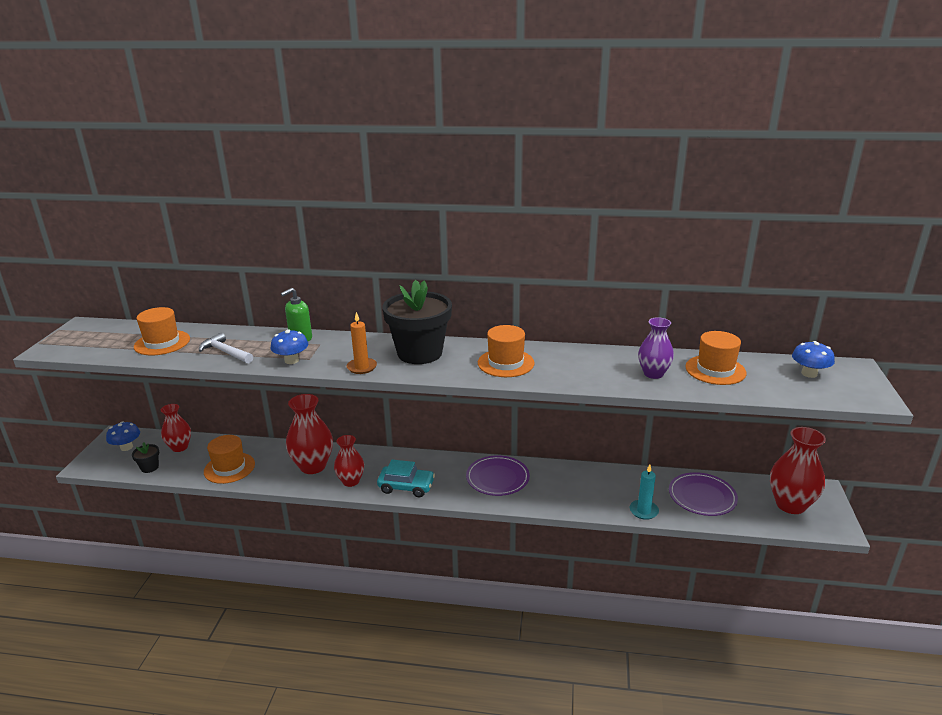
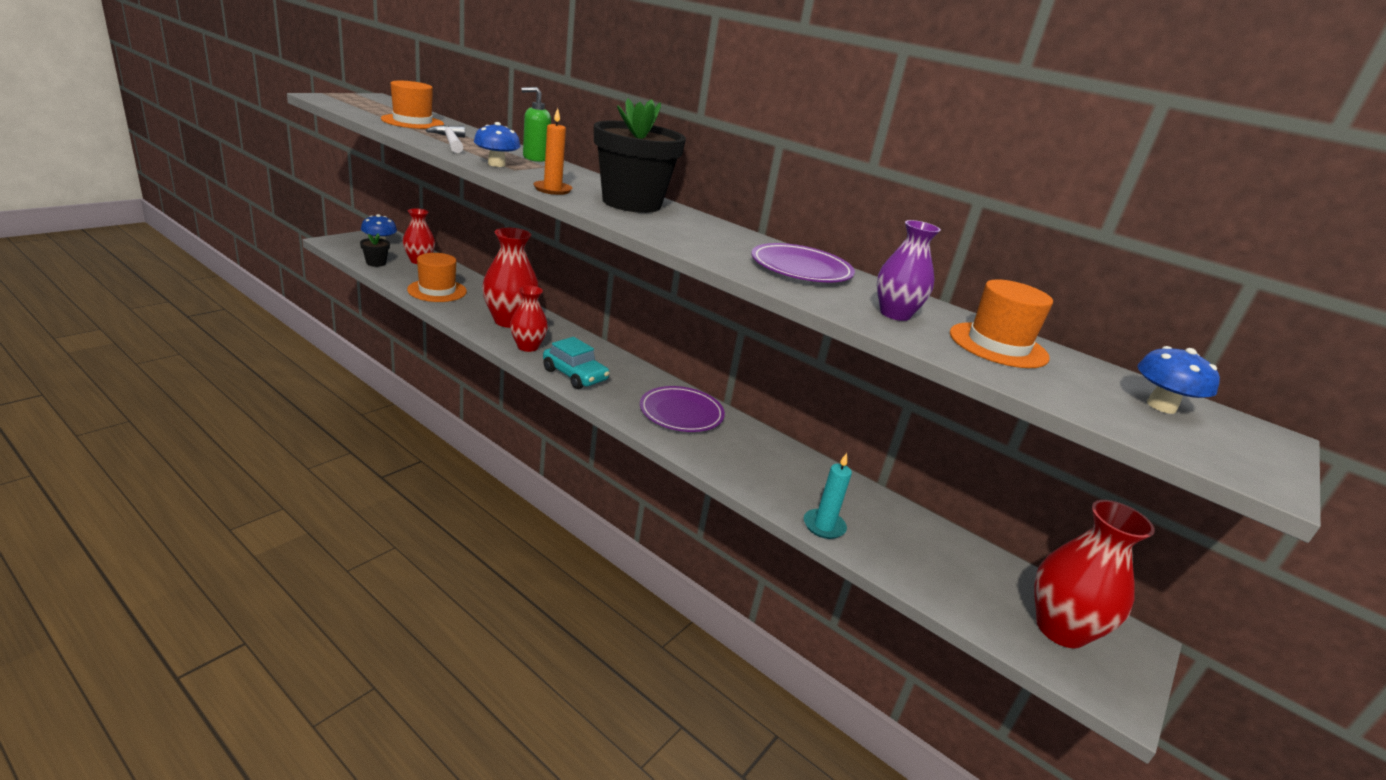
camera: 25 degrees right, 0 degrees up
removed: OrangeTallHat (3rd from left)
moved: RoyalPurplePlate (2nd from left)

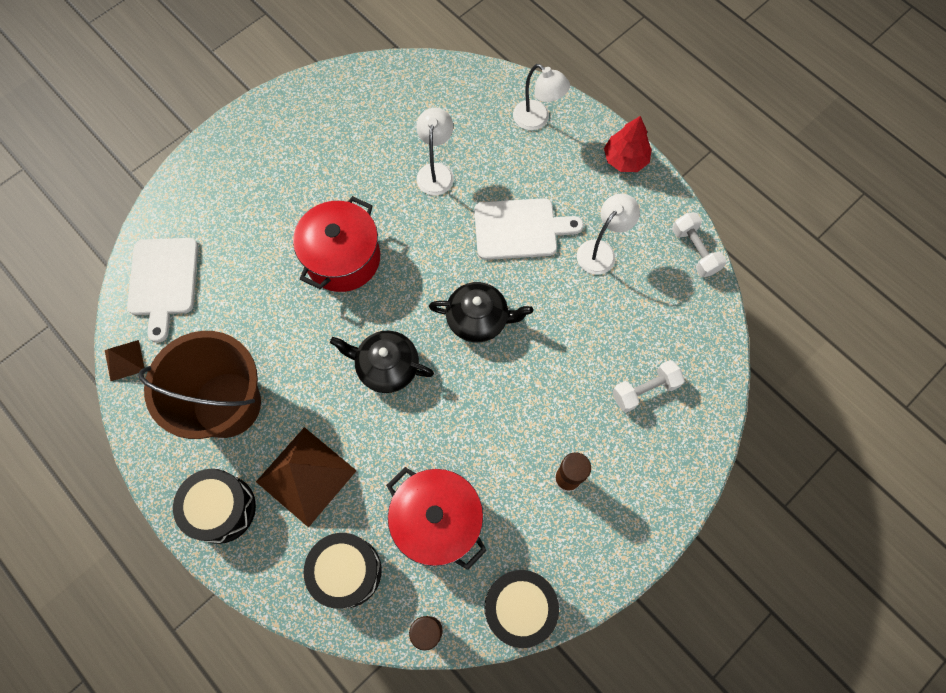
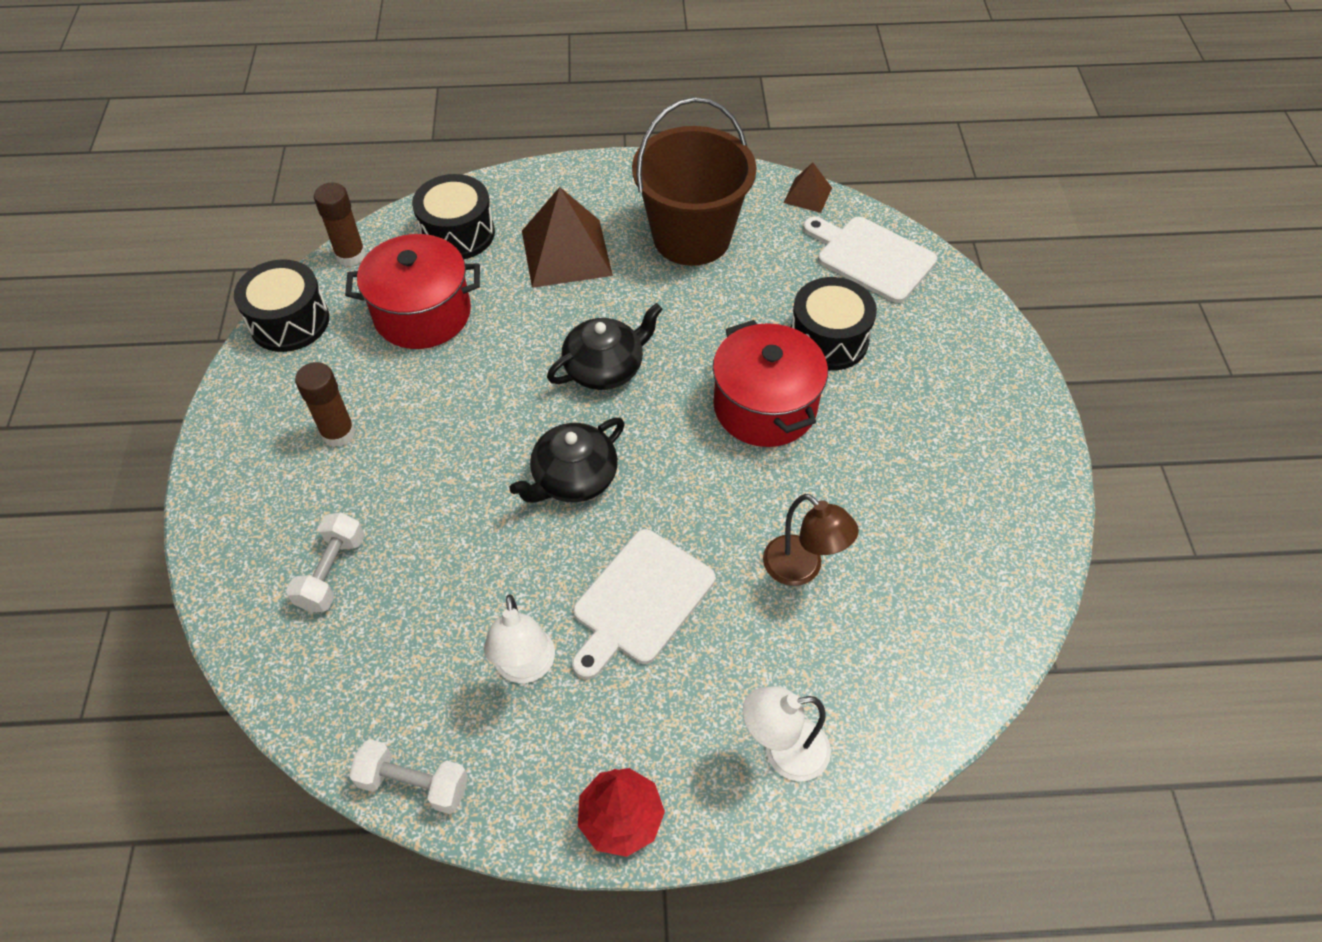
camera: 130 degrees right, 15 degrees down
moved: EbonyToyDrum (1st from left in the first image) to EbonyToyDrum (3rd from left)
recoloured: SnowWhiteReadingLamp (1st from left) to BrownReadingLamp

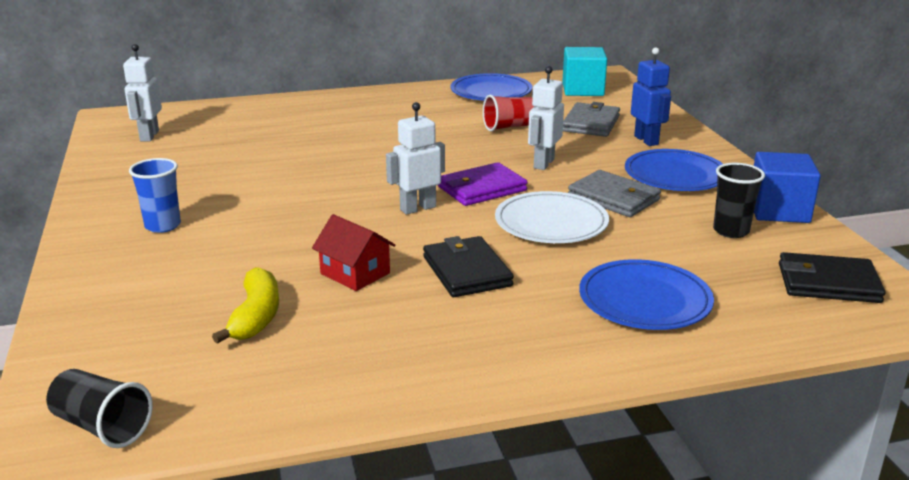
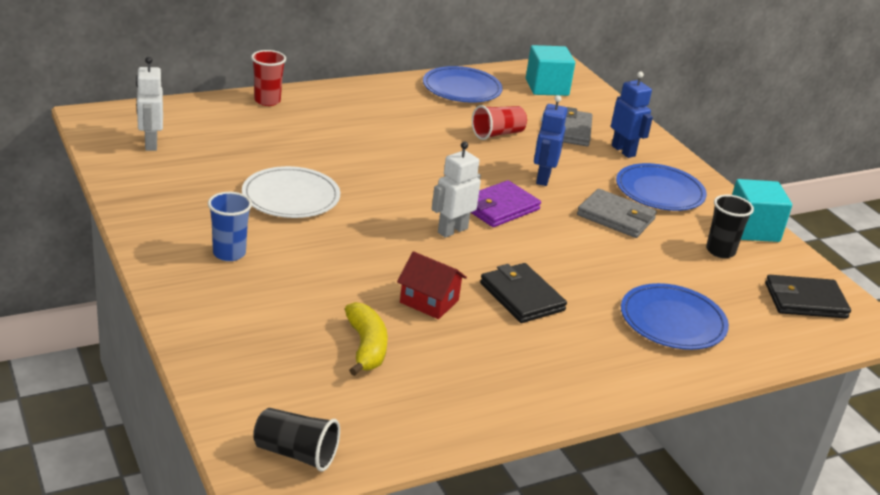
camera: 15 degrees left, 5 degrees up
added: RedTumbler (1st from left)
moved: SnowWhitePlate
recoloured: SnowWhiteRobot (3rd from left) to CobaltRobot (1st from left); CobaltSolidCube to TurquoiseSolidCube (2nd from left)

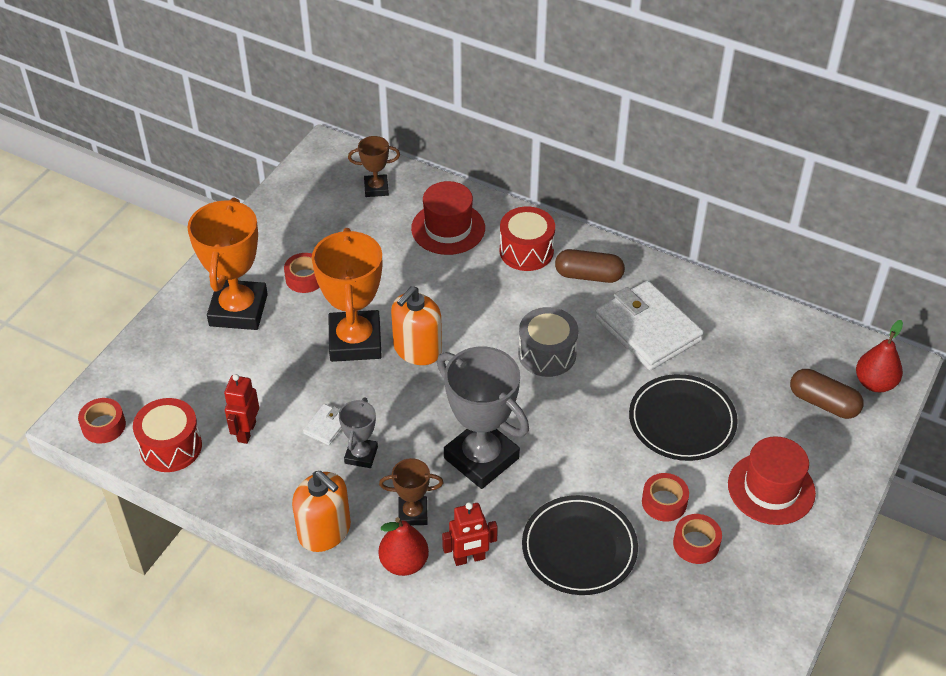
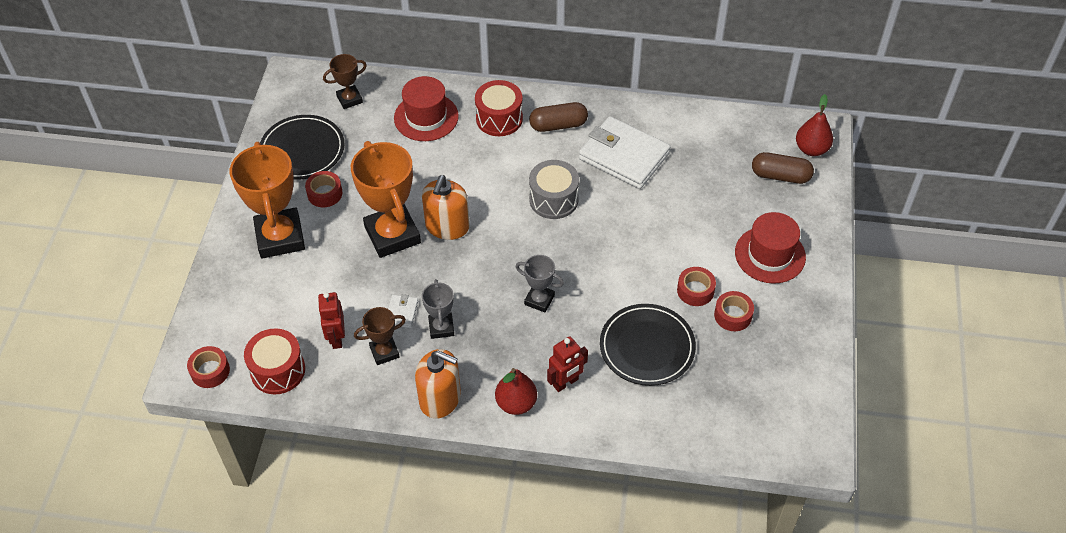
camera: 20 degrees left, 5 degrees up
moved: EbonyPlate (2nd from left in the first image) to EbonyPlate (1st from left); BrownAwardCup (2nd from left)
resized: GreyAwardCup (2nd from left) x0.51

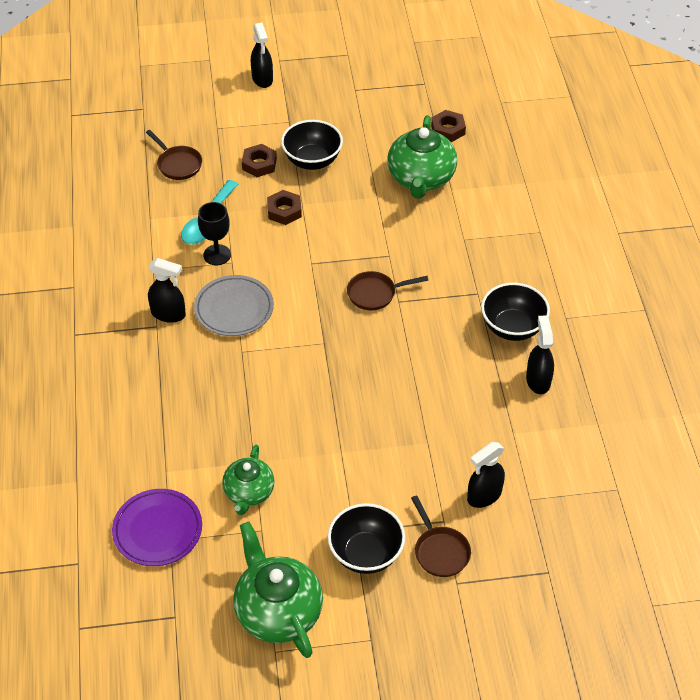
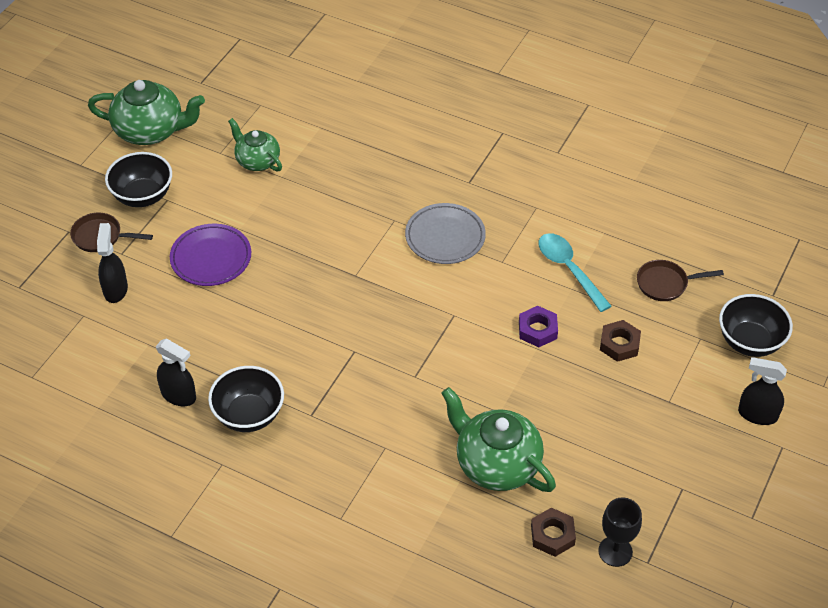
camera: 125 degrees right, 0 degrees up
removed: EbonySprayBottle (1st from left); BrownPan (2nd from left)
moved: EbonyServingBowl (1st from left in the first image) to EbonyServingBowl (3rd from left); EbonyChalice; RoyalPurplePlate
recoloured: BrownHexagonNut (2nd from left) to RoyalPurpleHexagonNut

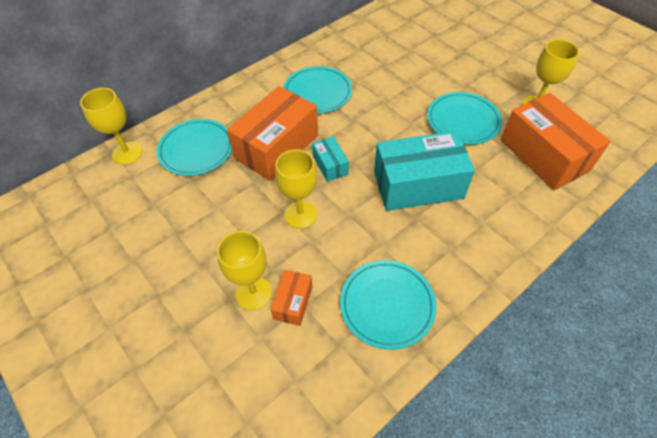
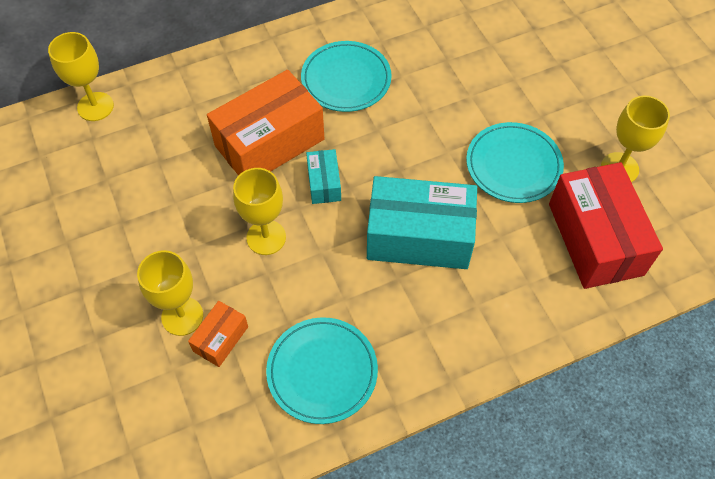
camera: 15 degrees right, 5 degrees up
removed: TurquoisePlate (1st from left)
recoloured: OrangePackage (3rd from left) to RedPackage

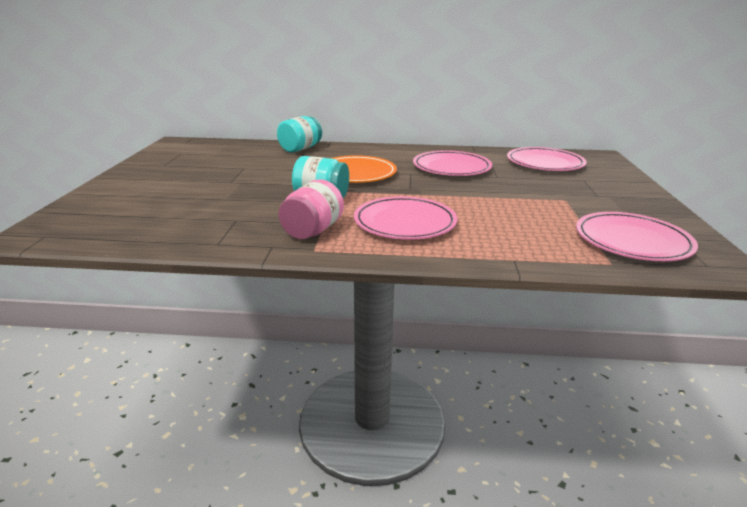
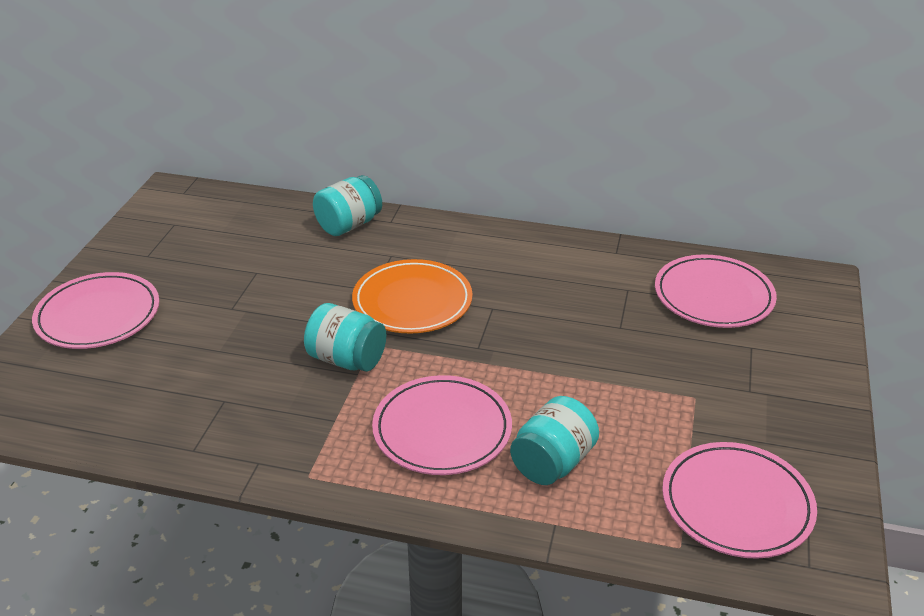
camera: 10 degrees right, 10 degrees up
removed: RosyJar
added: TurquoiseJar (3rd from left)
moved: RosyPlate (2nd from left in the first image) to RosyPlate (1st from left)

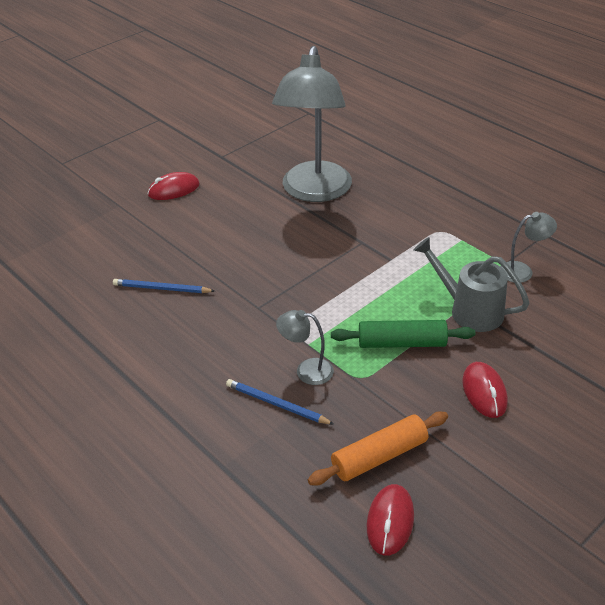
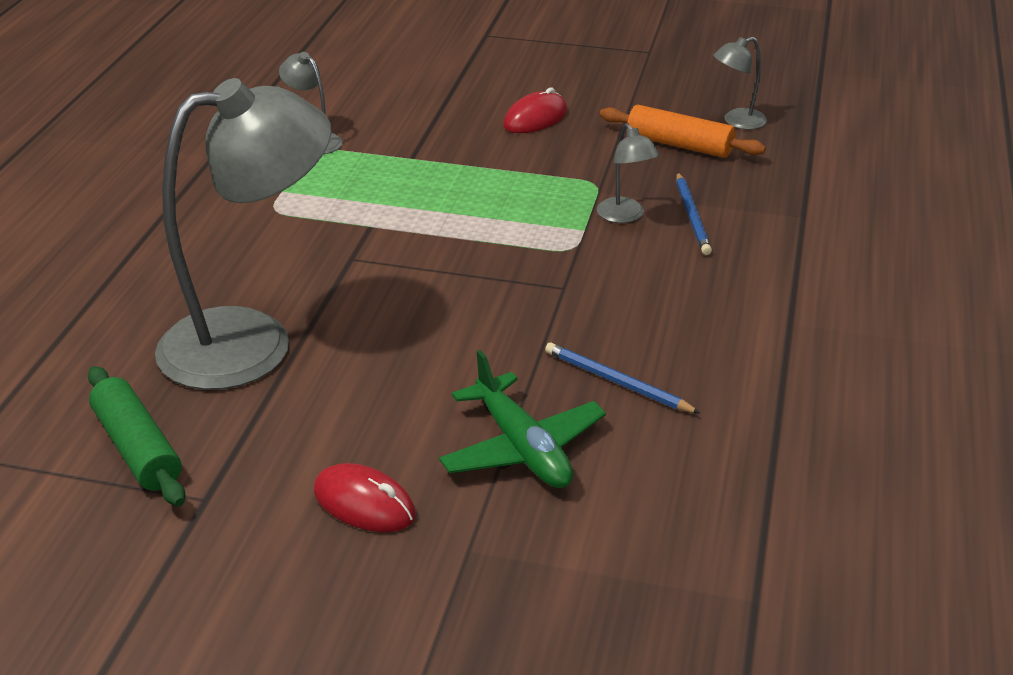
camera: 125 degrees left, 5 degrees down
removed: GreyWateringPot
added: EmeraldPlane
moved: EmeraldDoughRoller
replaced: RedPcMouse (2nd from left) to GreyReadingLamp (4th from left)
turned: CobaltLeadPencil (1st from left) 150 degrees clockwise

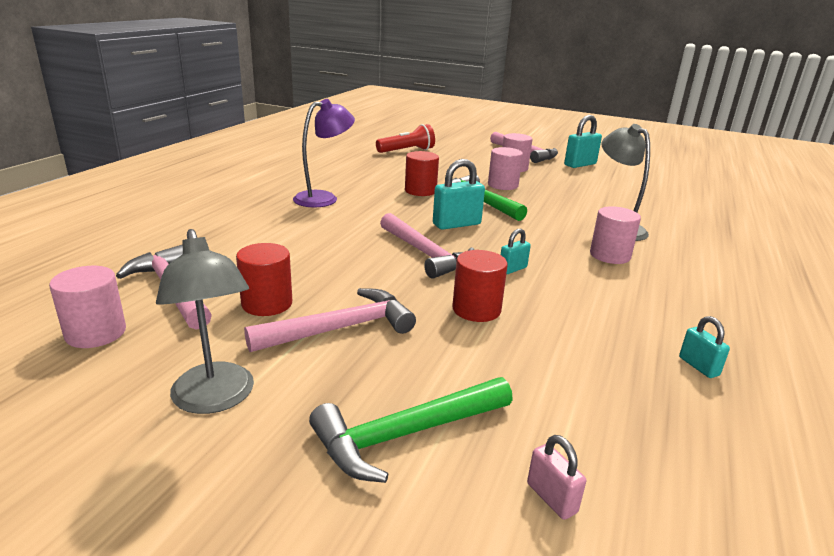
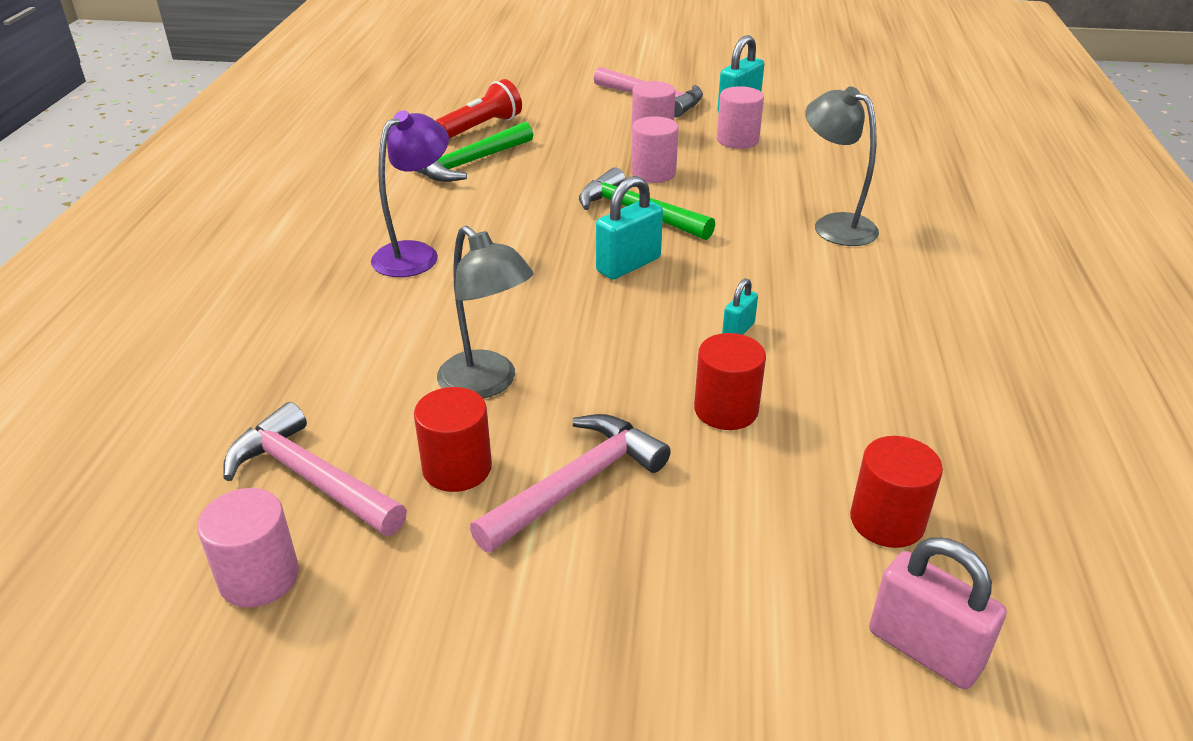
camera: 15 degrees left, 10 degrees up
removed: RosyClawHammer (3rd from left); TurquoiseLock (4th from left)
moved: RedSolidCylinder (2nd from left in the first image) to RedSolidCylinder (3rd from left); RosySolidCylinder (4th from left); GreyReadingLamp (1st from left); EmeraldClawHammer (1st from left)
resized: RosyLock x1.78

